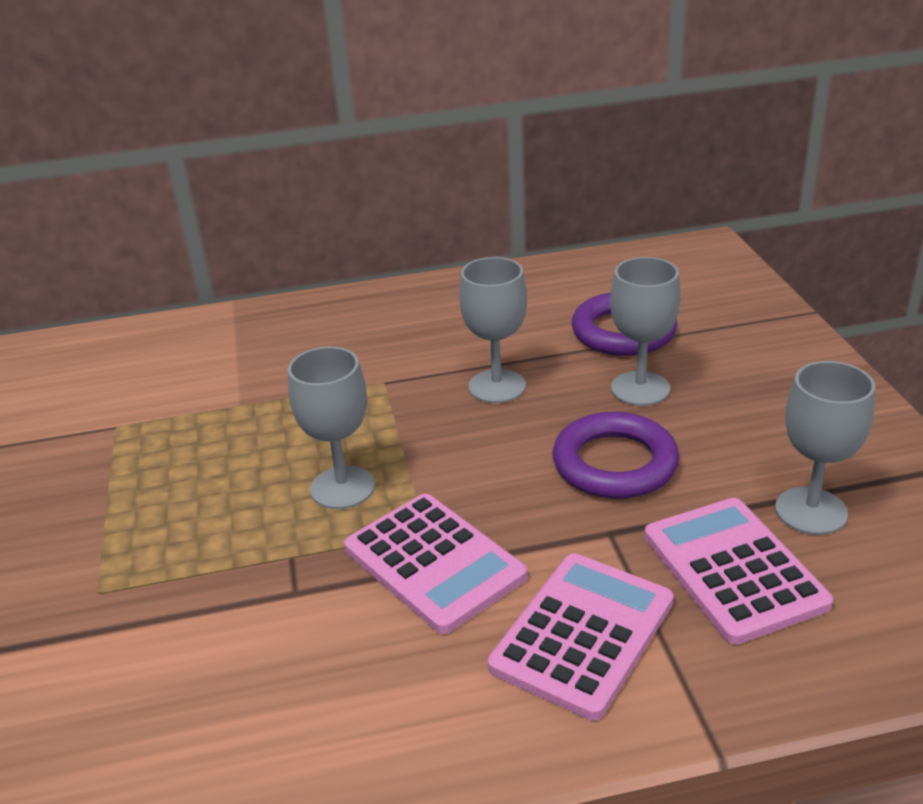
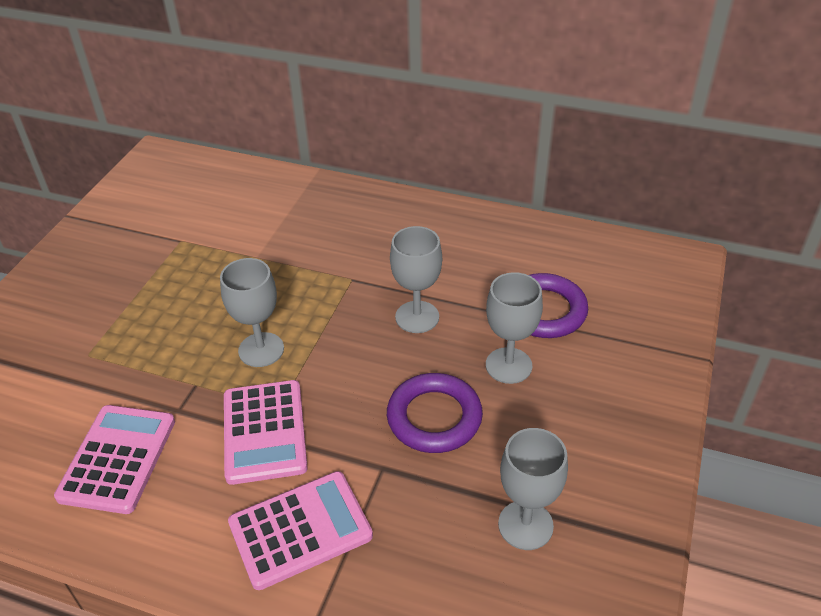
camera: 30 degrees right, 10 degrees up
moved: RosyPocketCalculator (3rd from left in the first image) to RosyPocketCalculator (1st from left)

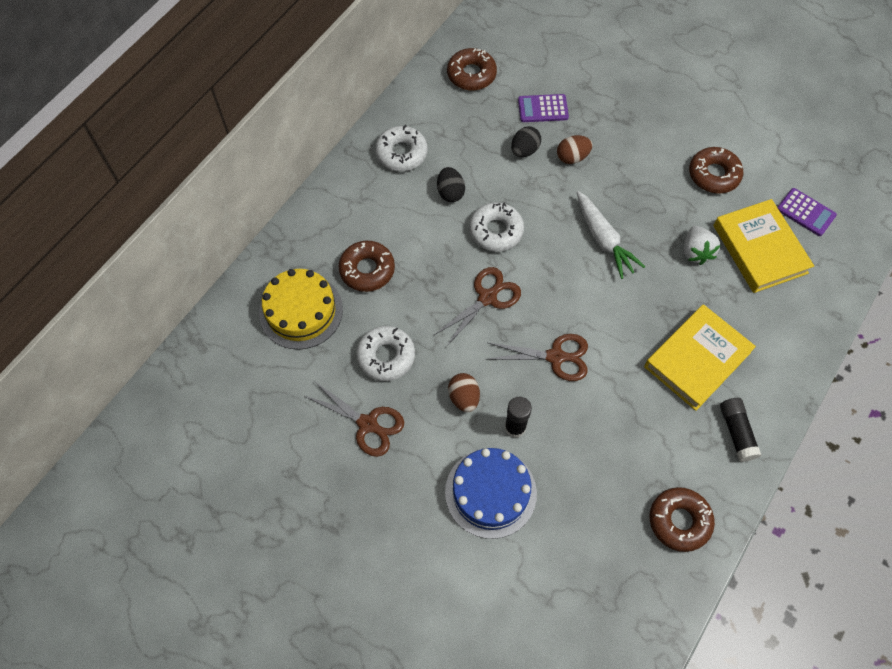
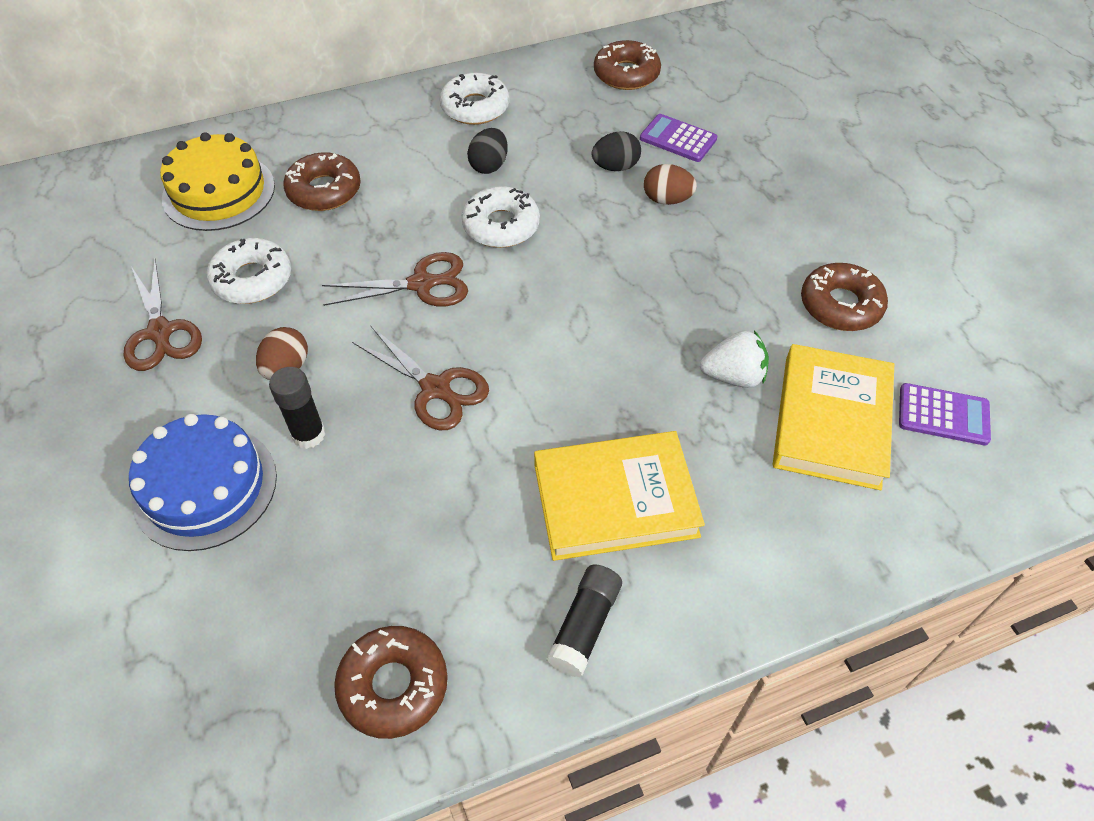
camera: 35 degrees right, 10 degrees down
removed: SnowWhiteToyCarrot
turned: RoyalPurplePocketCalculator (2nd from left) 60 degrees counterclockwise; SnowWhiteStrawberry 120 degrees counterclockwise

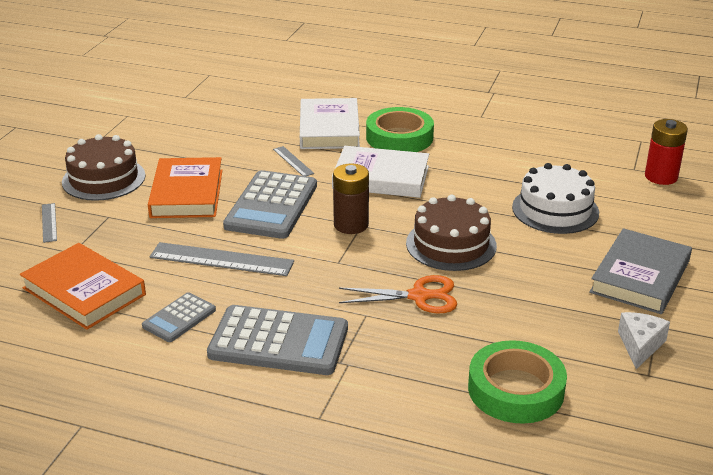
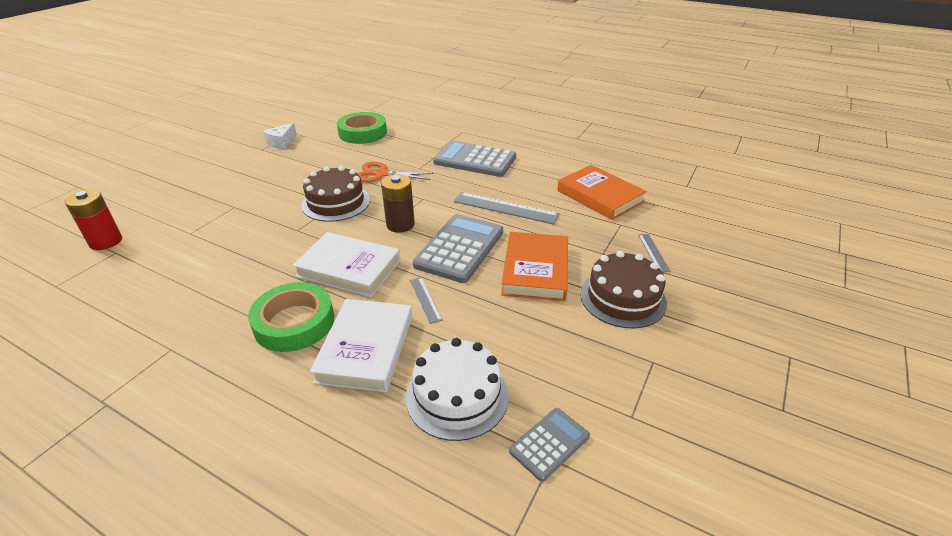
camera: 170 degrees left, 5 degrees up
removed: GreyHardback
moved: SnowWhiteGateau; GreyPocketCalculator (1st from left in the first image) to GreyPocketCalculator (3rd from left)

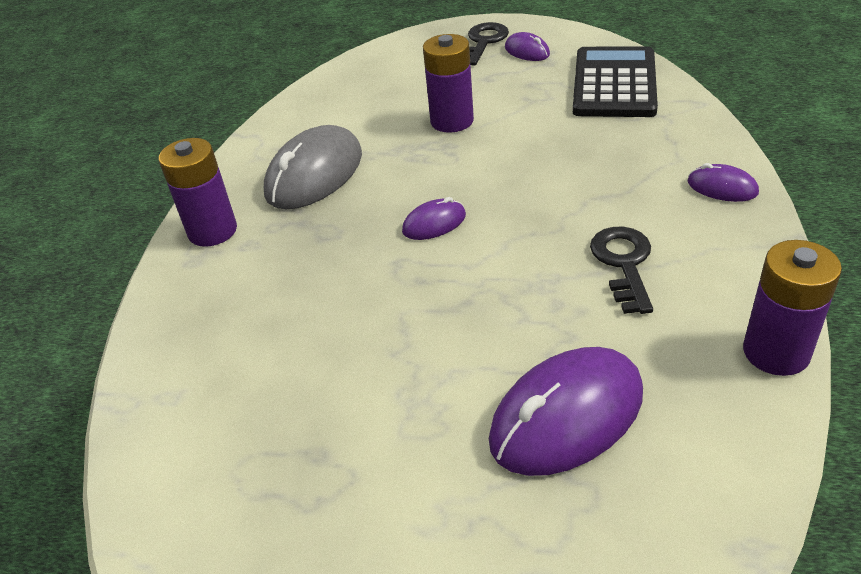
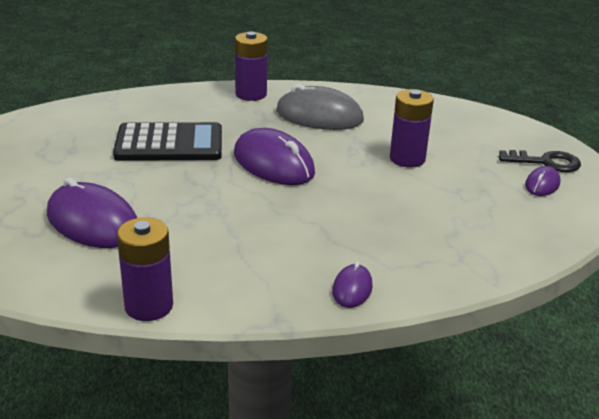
camera: 70 degrees right, 10 degrees down
removed: EbonyDoorKey (2nd from left)
moved: EbonyPocketCalculator
resized: RoyalPurplePcMouse (1st from left in the first image) x2.00

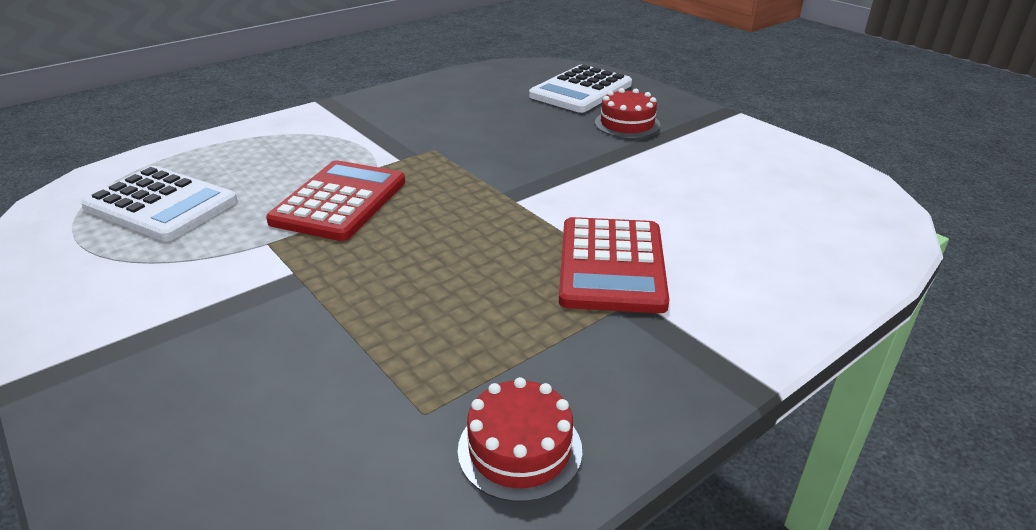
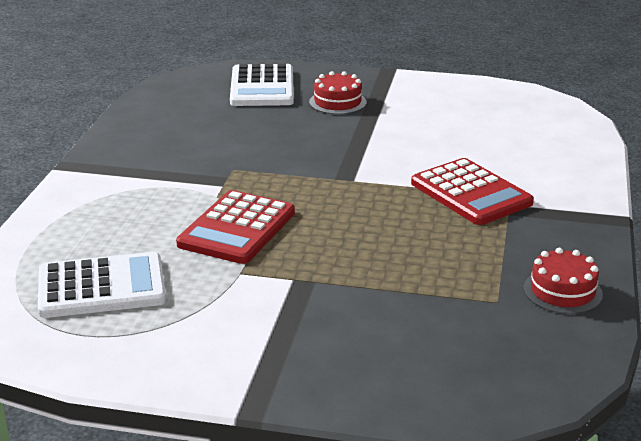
camera: 40 degrees left, 5 degrees down
turned: RedPocketCalculator (1st from left) 135 degrees counterclockwise

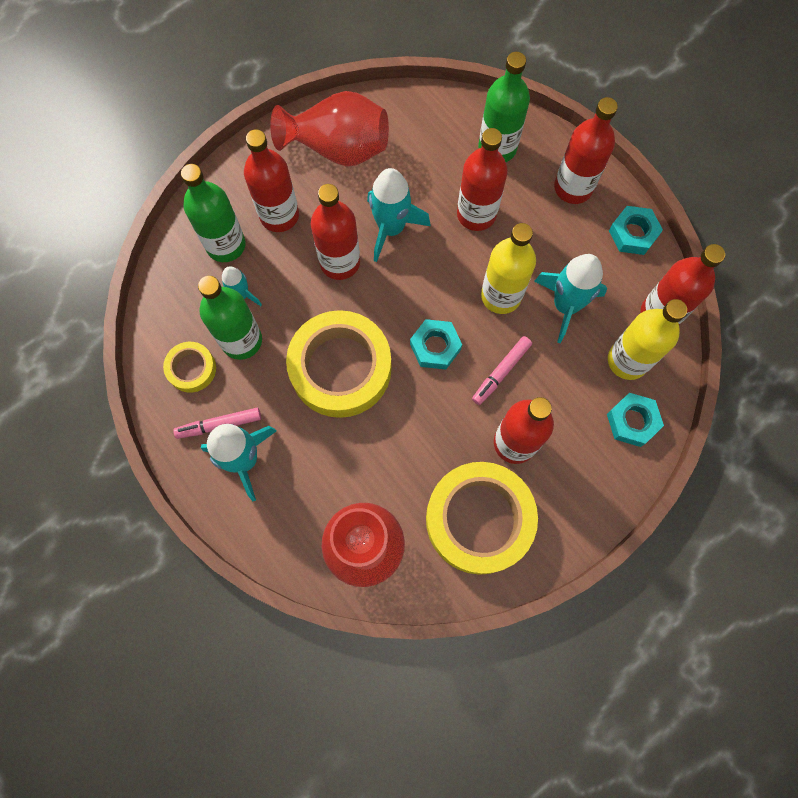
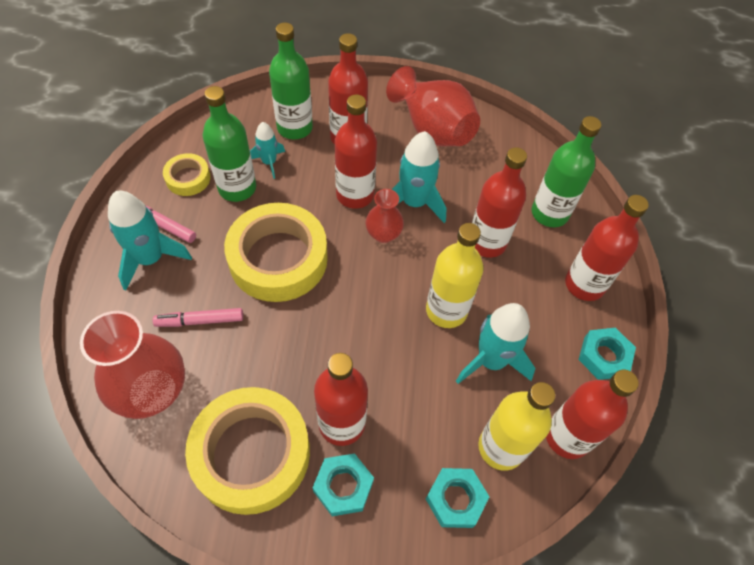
camera: 40 degrees right, 15 degrees down
added: RedTallVase (2nd from left)
moved: TurquoiseHexagonNut (1st from left); RosyMarkerPen (2nd from left)

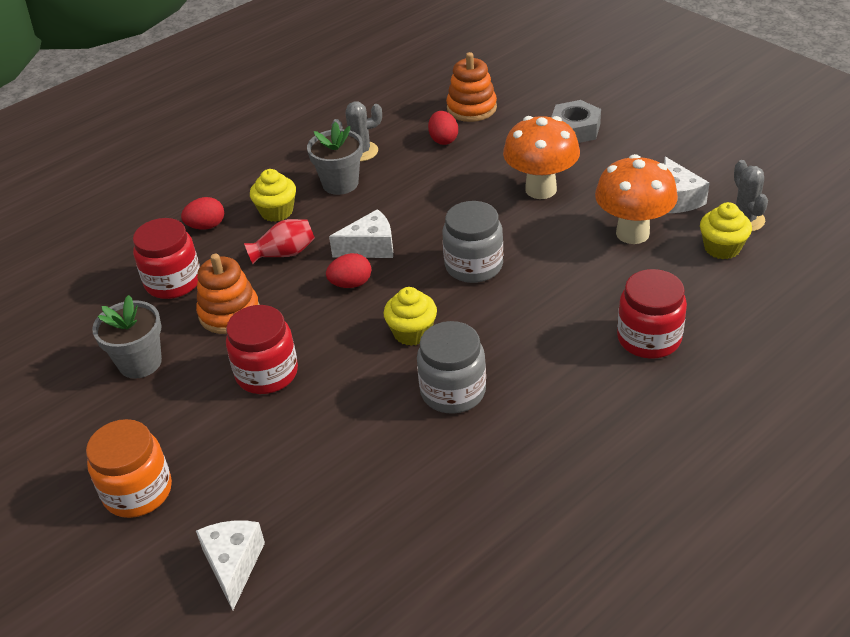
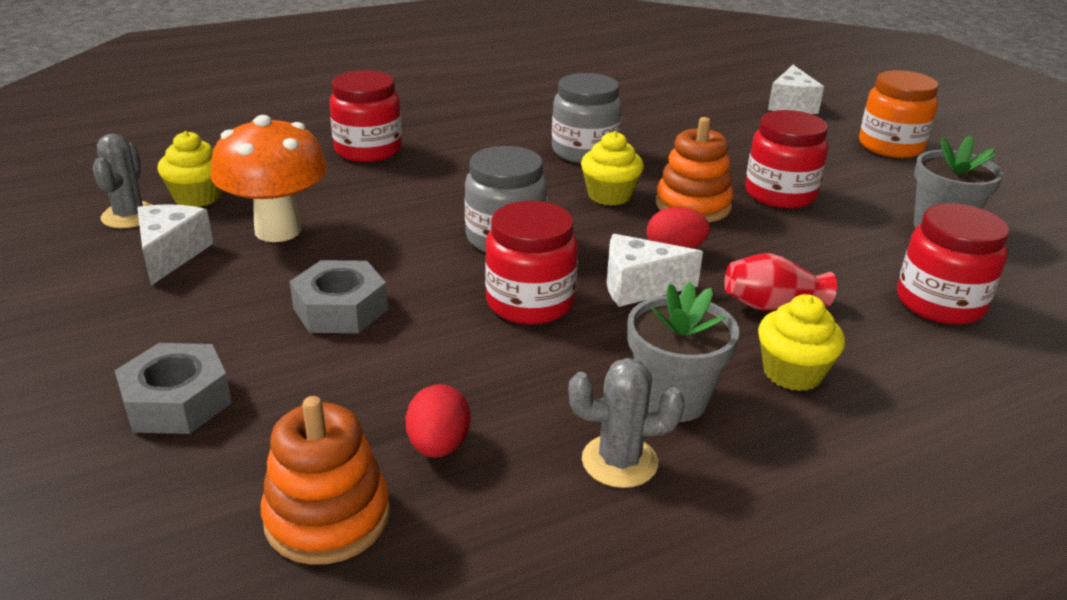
camera: 170 degrees left, 10 degrees down
removed: RedToyEgg (1st from left)
added: RedJar (2nd from left)
moved: OrangeStackingRings (1st from left in the first image) to OrangeStackingRings (2nd from left)
replaced: OrangeMushroom (1st from left) to GreyHexagonNut (2nd from left)

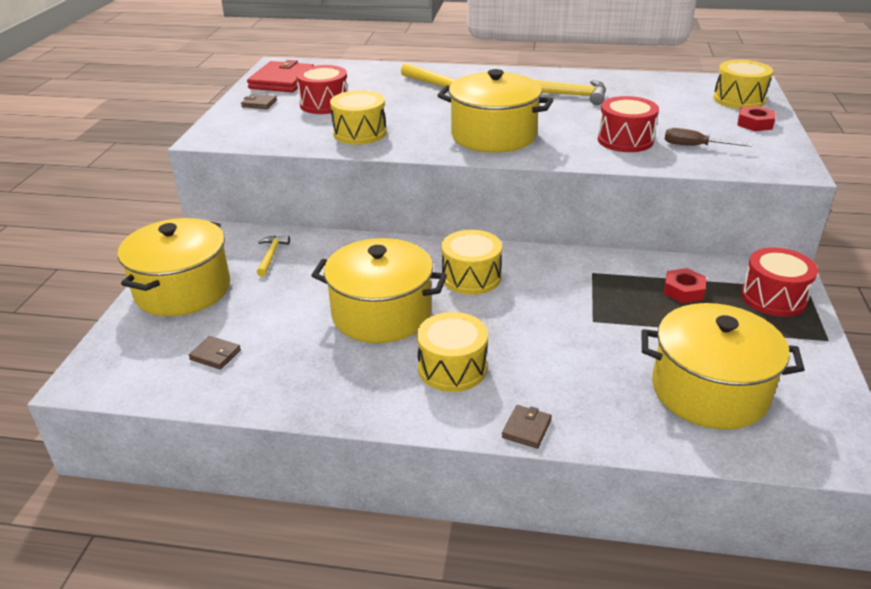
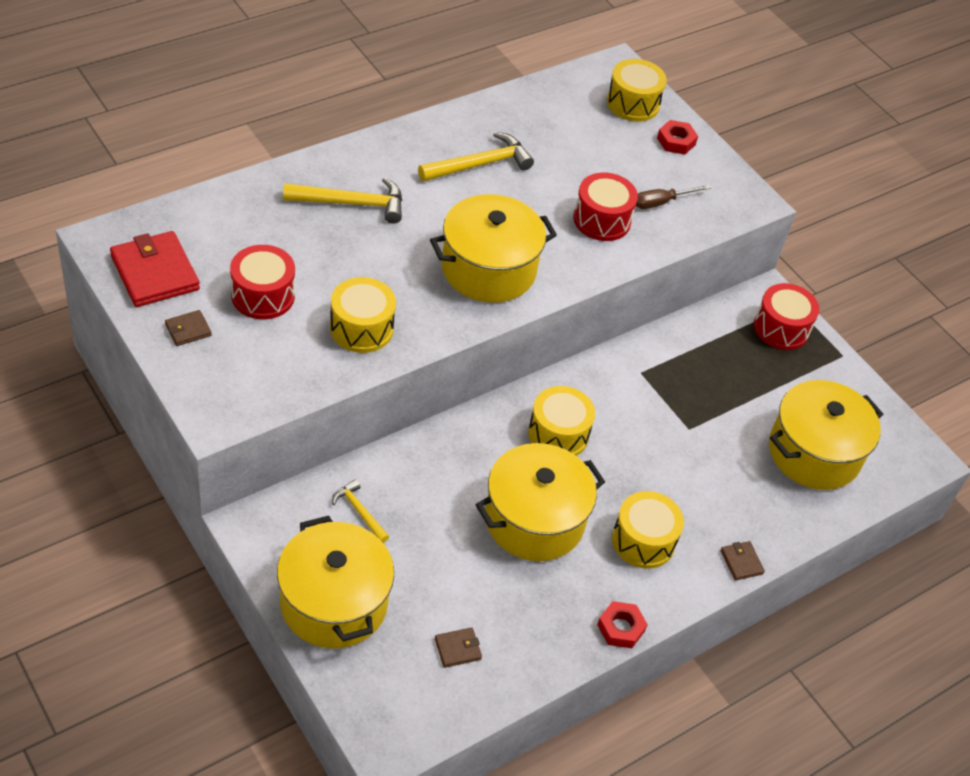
camera: 50 degrees left, 15 degrees up
moved: RedHexagonNut (1st from left)

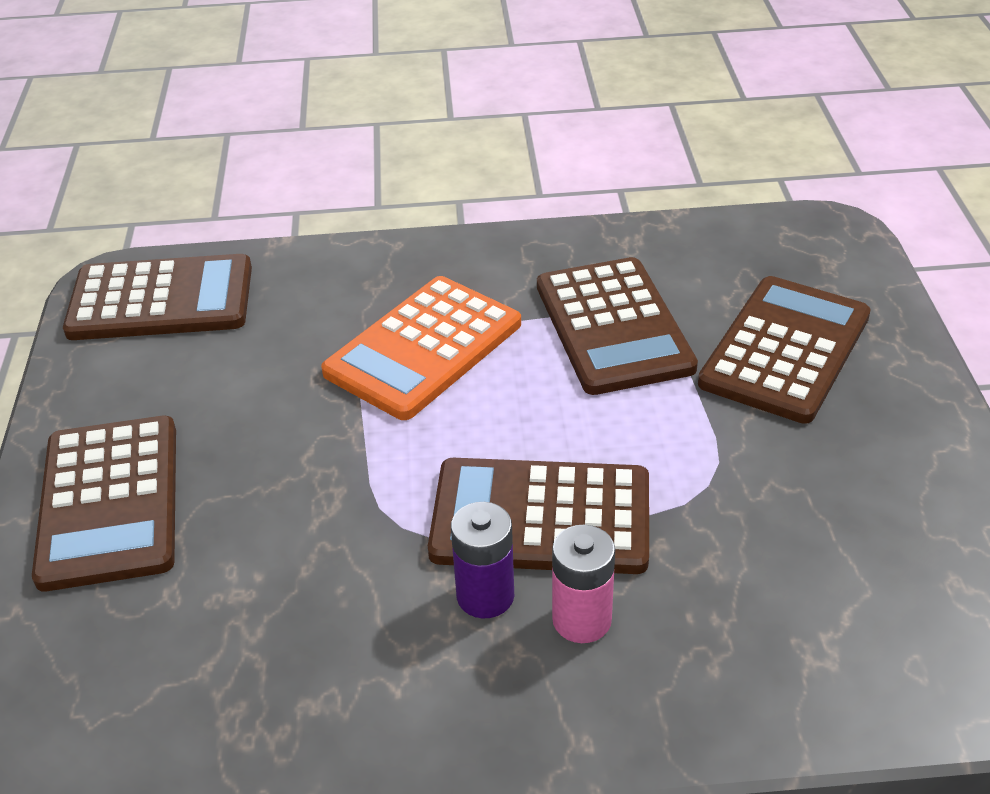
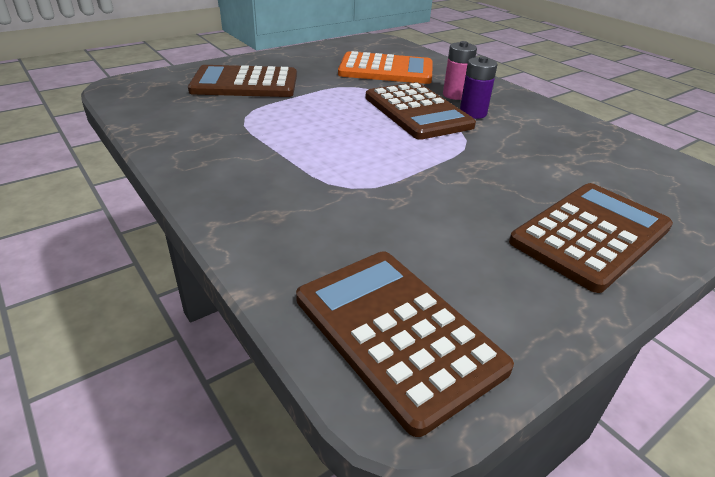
camera: 125 degrees left, 5 degrees down
removed: BrownPocketCalculator (4th from left)
moved: OrangePocketCalculator

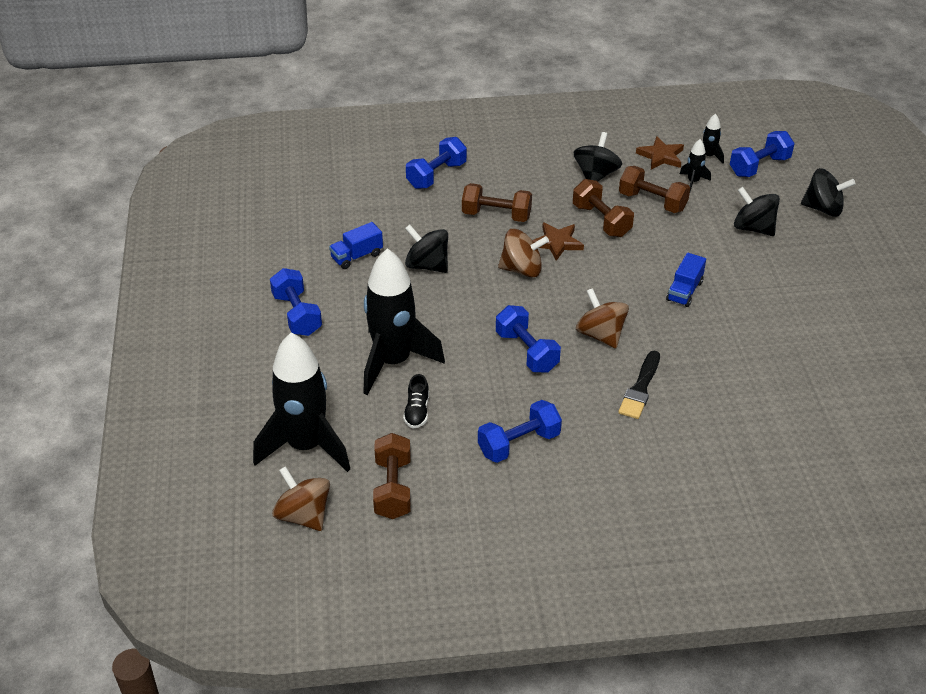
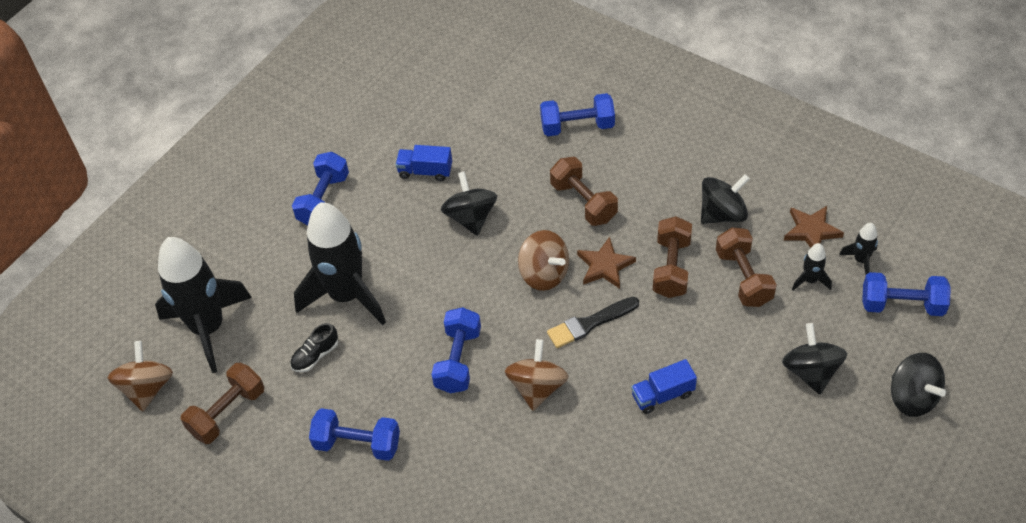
camera: 45 degrees right, 10 degrees up
moved: EbonyPaintbrush

